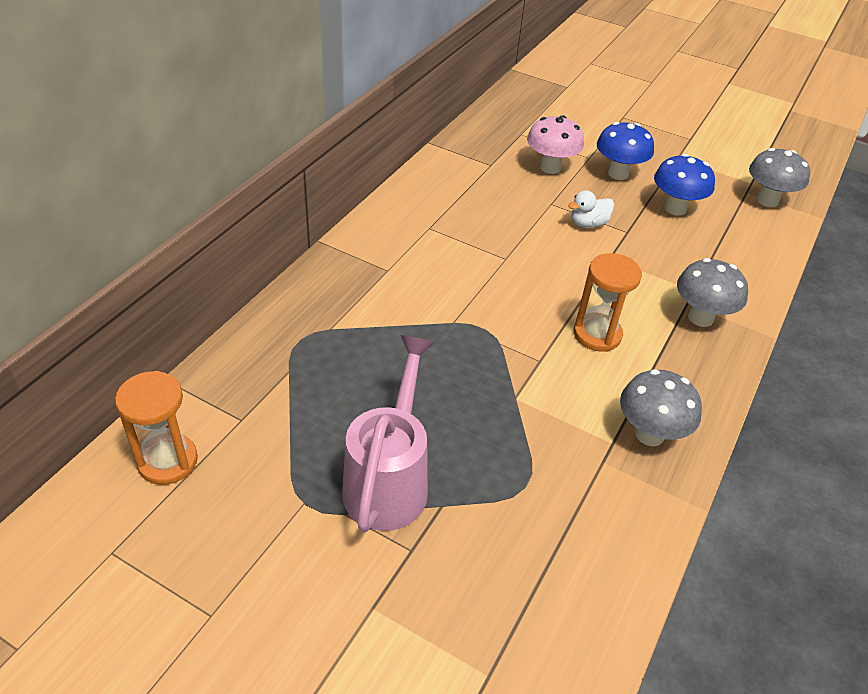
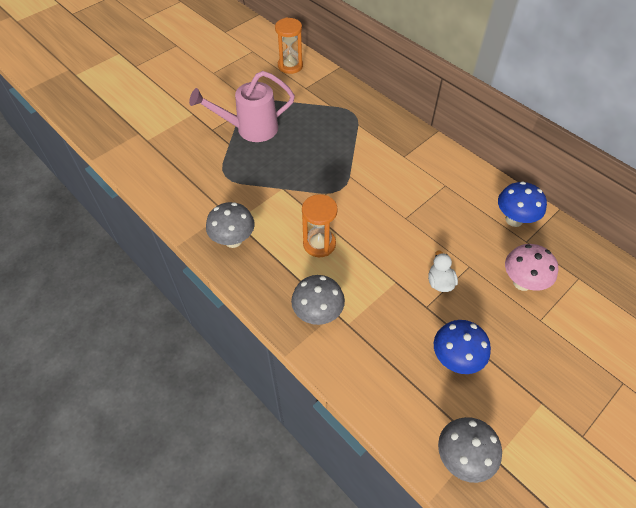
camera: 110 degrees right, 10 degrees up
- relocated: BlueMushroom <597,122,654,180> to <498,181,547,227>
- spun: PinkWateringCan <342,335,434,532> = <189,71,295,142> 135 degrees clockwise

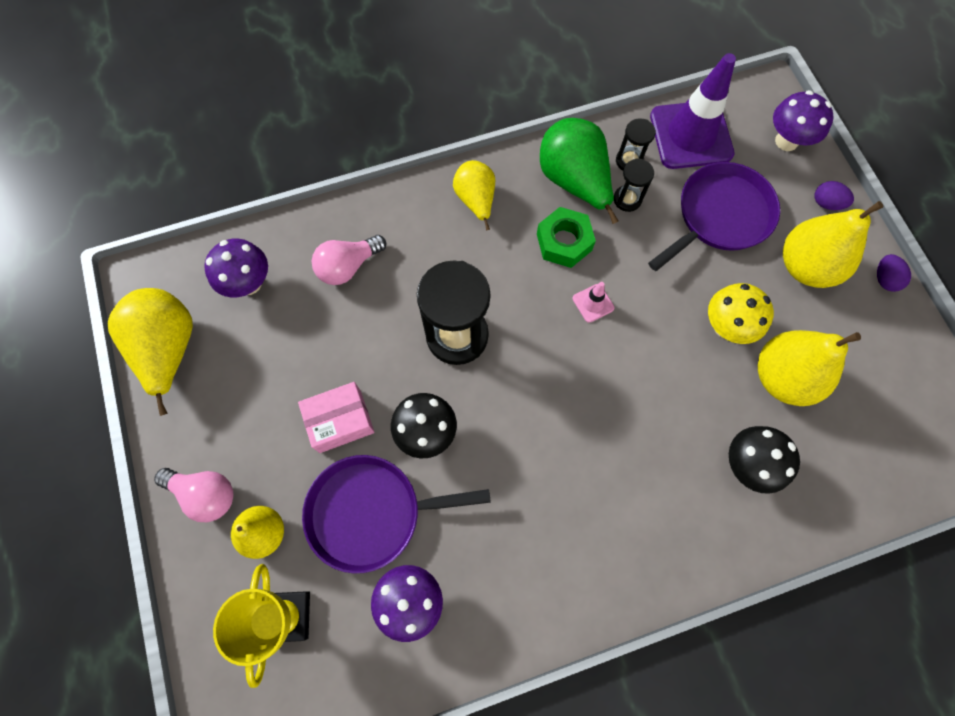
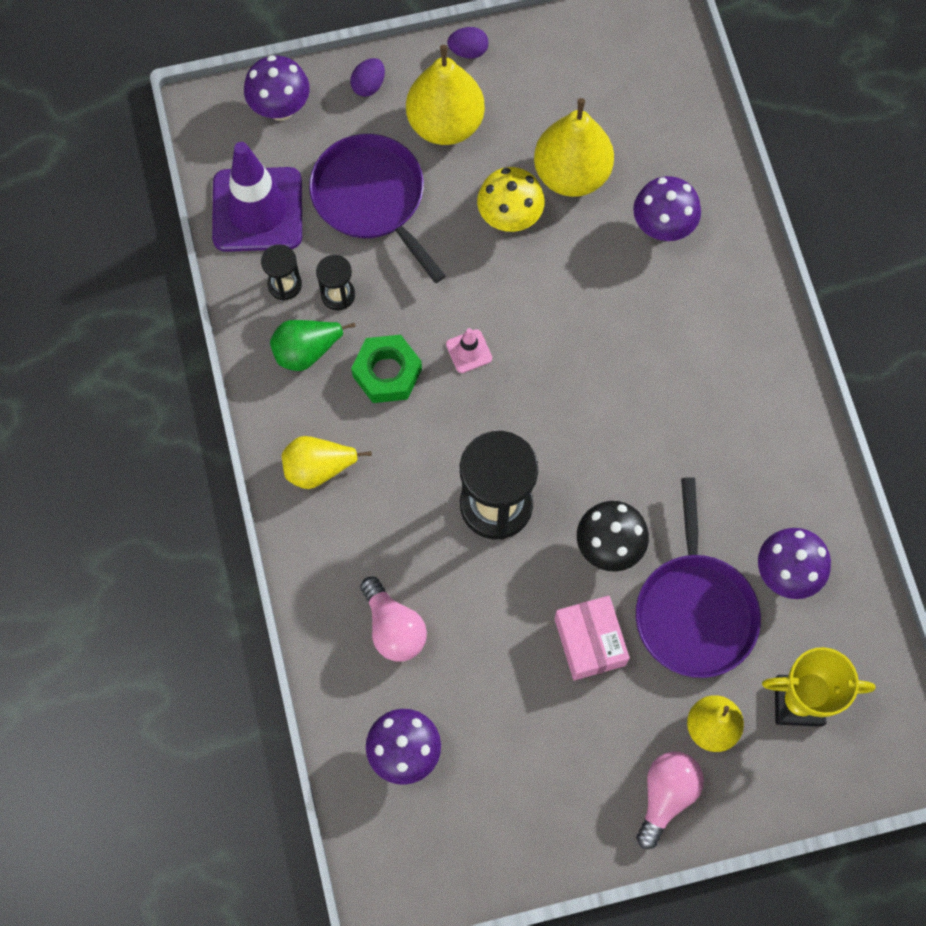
camera: 85 degrees left, 0 degrees up
- missing: YellowPear <108,288,193,416>
- colour: BlackMushroom <729,426,800,494> to PurpleMushroom <633,176,701,241>
- size: GreenPear <540,118,618,224> = <270,320,356,371> x0.63

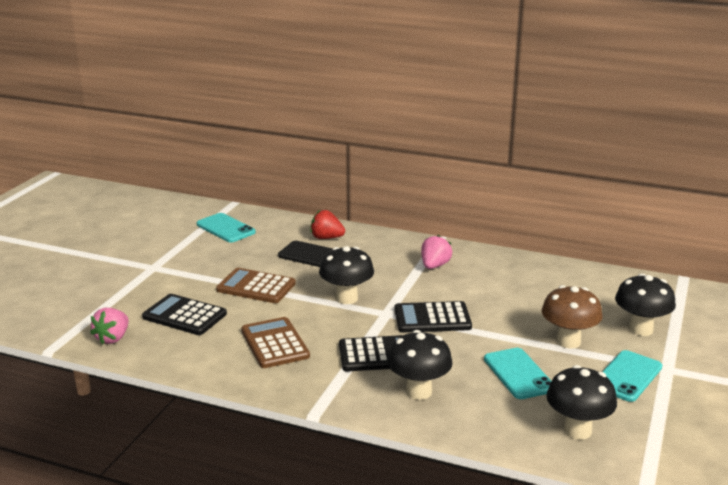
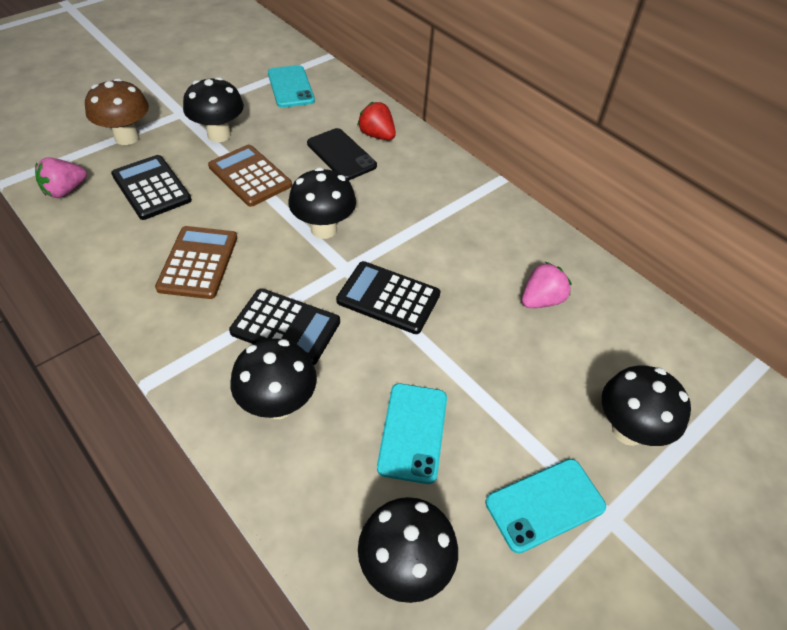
camera: 25 degrees right, 25 degrees up
- appeared: BlackMushroom <183,77,244,142>
- relocated: PinkStrawberry <421,235,452,269> to <522,262,572,308>
- relocated: BrownMushroom <542,285,602,349> to <85,78,149,145>

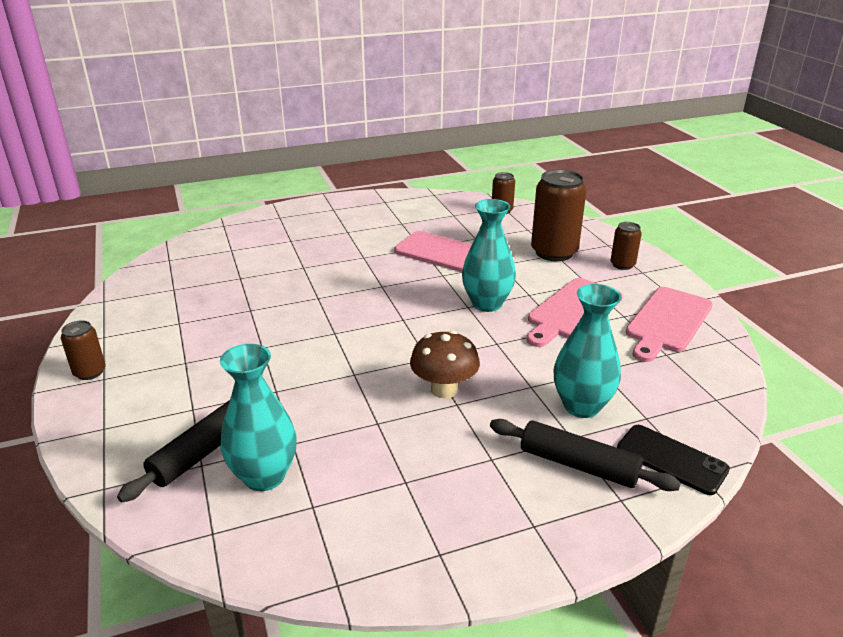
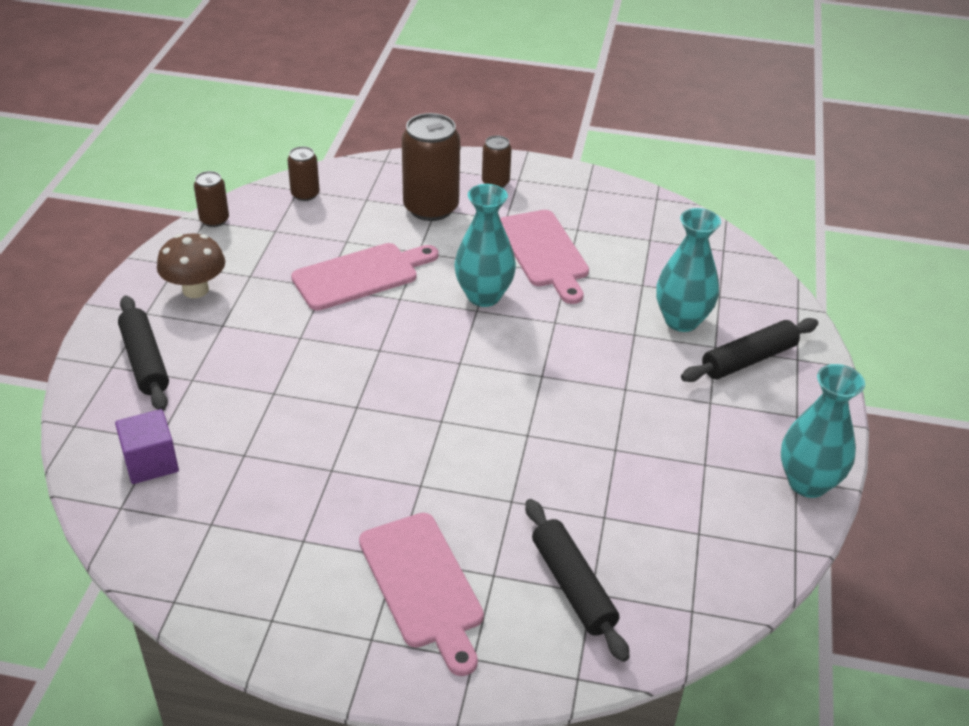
camera: 60 degrees left, 10 degrees up
- missing: BlackPhone <617,425,730,495>
- appeared: PurpleCube <115,409,179,484>
- appeared: BlackRollingPin <118,295,169,411>
- relocated: BrownCan <61,320,106,380> to <194,171,229,227>
- relocated: TurquoiseVase <220,344,297,491> to <781,364,865,498>
- relocated: BrownMushroom <410,330,480,398> to <157,234,225,298>
- relocated: PinkCuttingBoard <626,287,713,362> to <359,513,484,676>

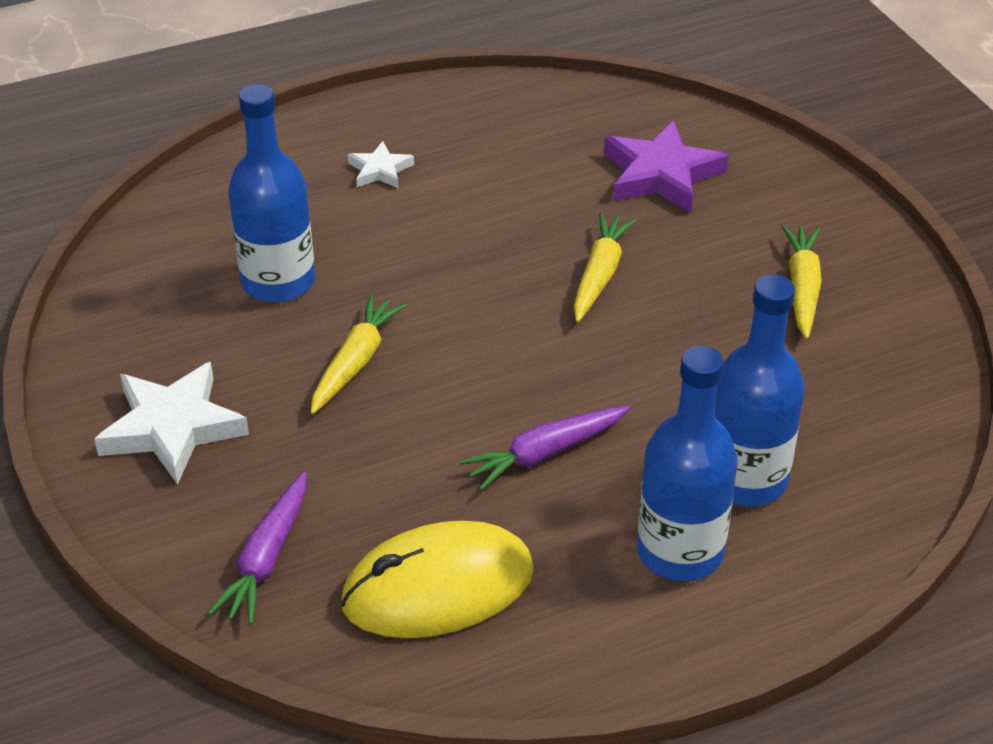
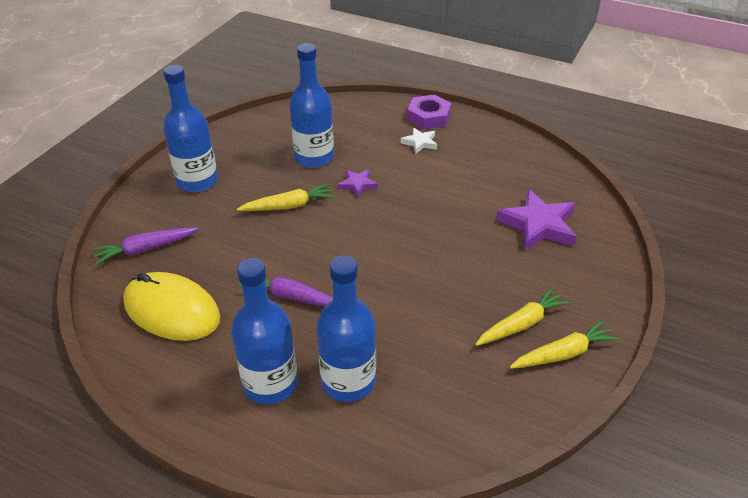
camera: 50 degrees right, 0 degrees up
- appeared: PurpleStar <338,169,378,198>
- appeared: PurpleNut <407,94,451,129>
- relocated: YellowCarrot <573,213,637,322> to <510,320,620,369>
- exchanged: WhiteStar <94,362,249,485> to BlueBottle <163,65,218,192>

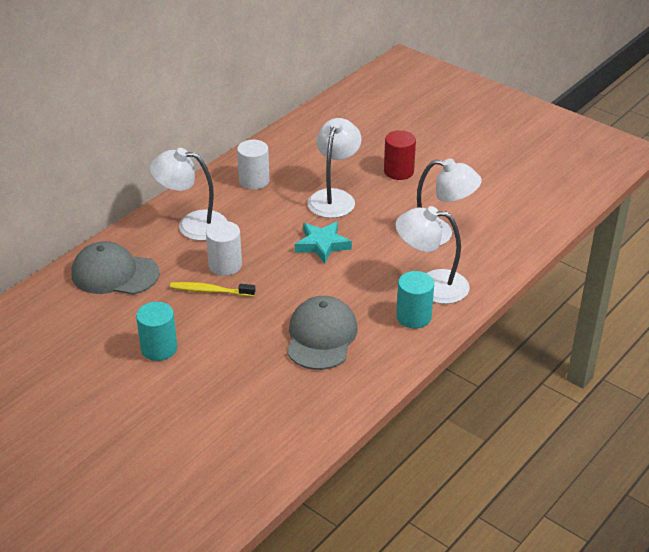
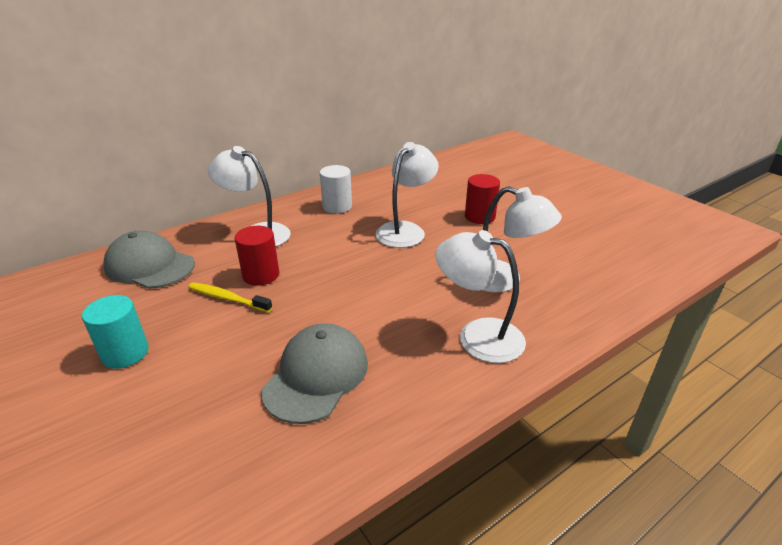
camera: 15 degrees right, 5 degrees down
- missing: TurquoiseStar <295,221,352,263>
- missing: TurquoiseCylinder <396,271,434,328>
- colour: WhiteCylinder <206,221,242,276> to RedCylinder <235,226,279,286>

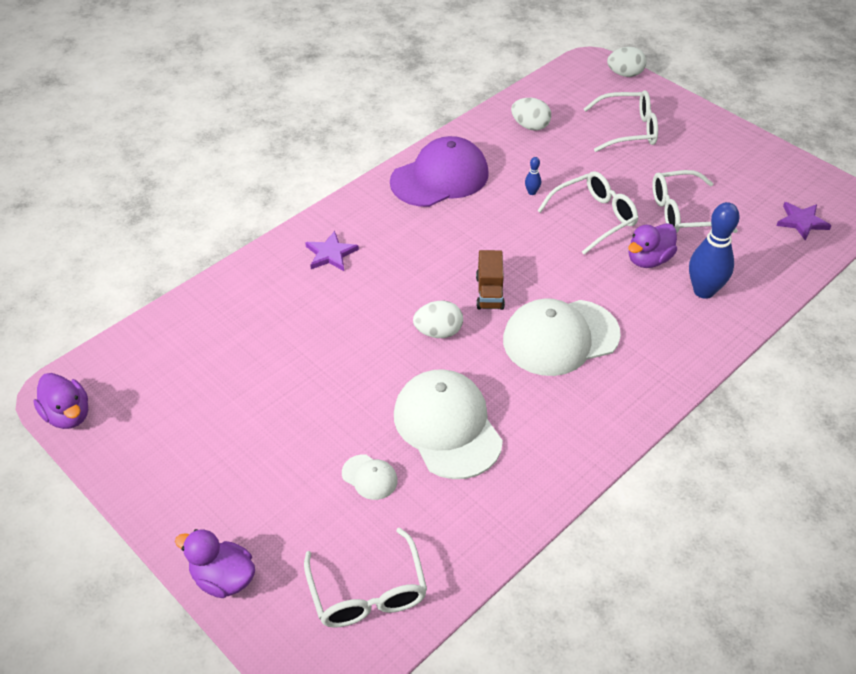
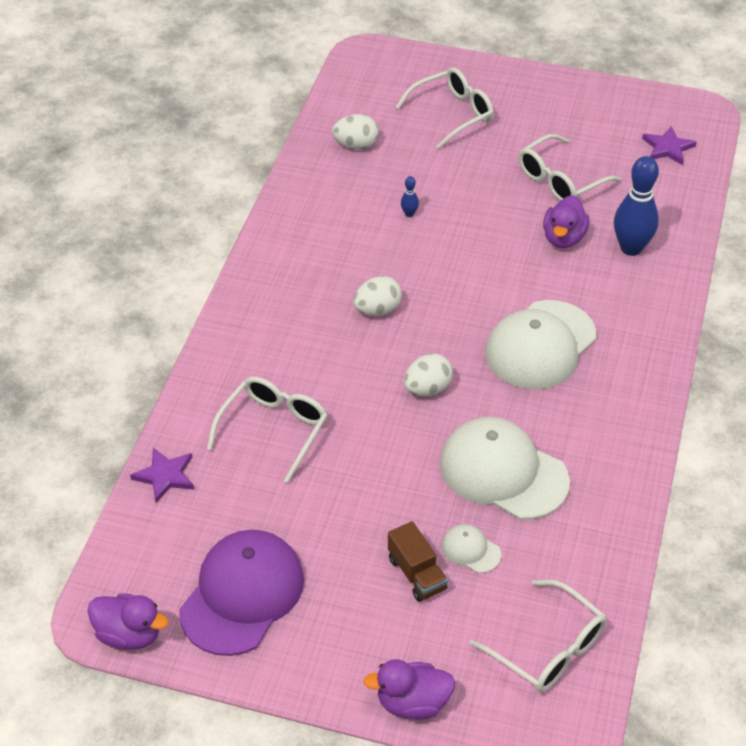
camera: 30 degrees left, 0 degrees up
- relocated: PurpleStar <305,231,359,271> to <130,448,194,503>
- relocated: PurpleCap <390,136,489,207> to <179,530,304,656>
- relocated: BrownTruck <476,250,505,310> to <388,521,448,602>
- relocated: WhiteGlasses <537,171,639,255> to <207,376,328,483>
- relocated: WhiteEgg <607,47,647,77> to <354,276,402,316>
- spun: WhiteCap <342,454,398,500> = <442,524,501,573> 150 degrees counterclockwise

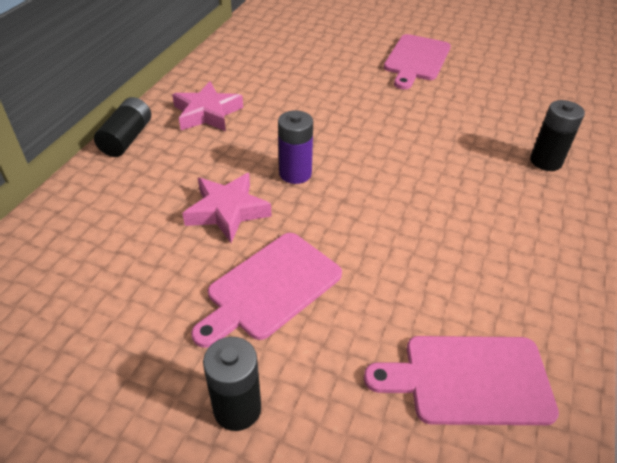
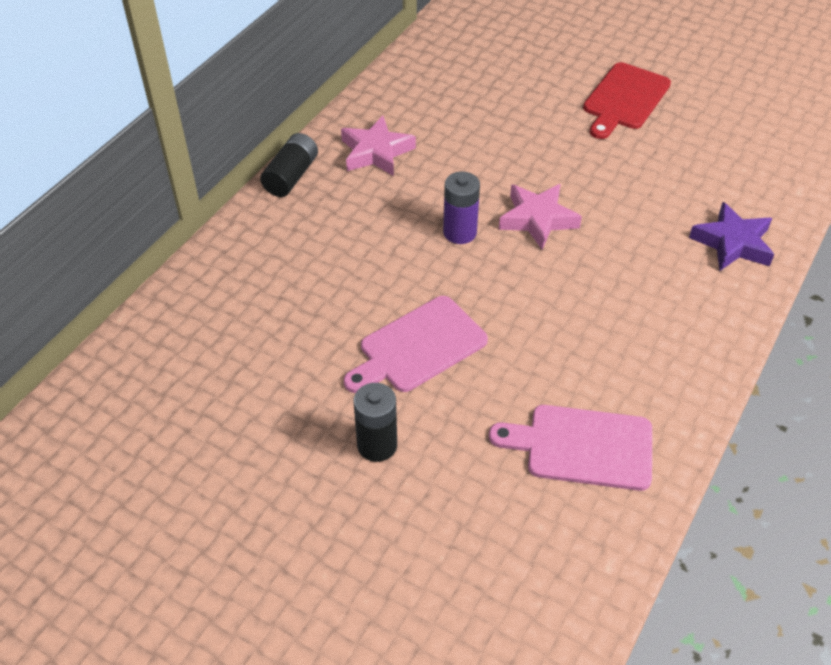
camera: 10 degrees right, 5 degrees up
- relocated: PinkStar <182,173,272,243> to <499,184,582,250>
- exchanged: BlackBattery <530,100,585,171> to PurpleStar <689,202,775,271>
- colour: PinkCuttingBoard <384,34,451,89> to RedCuttingBoard <583,62,671,139>

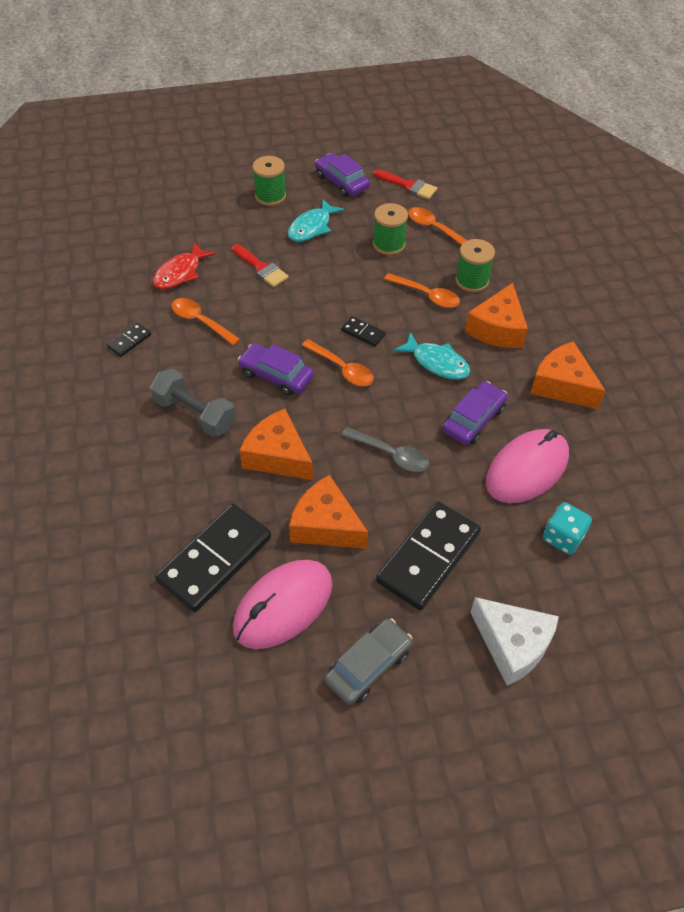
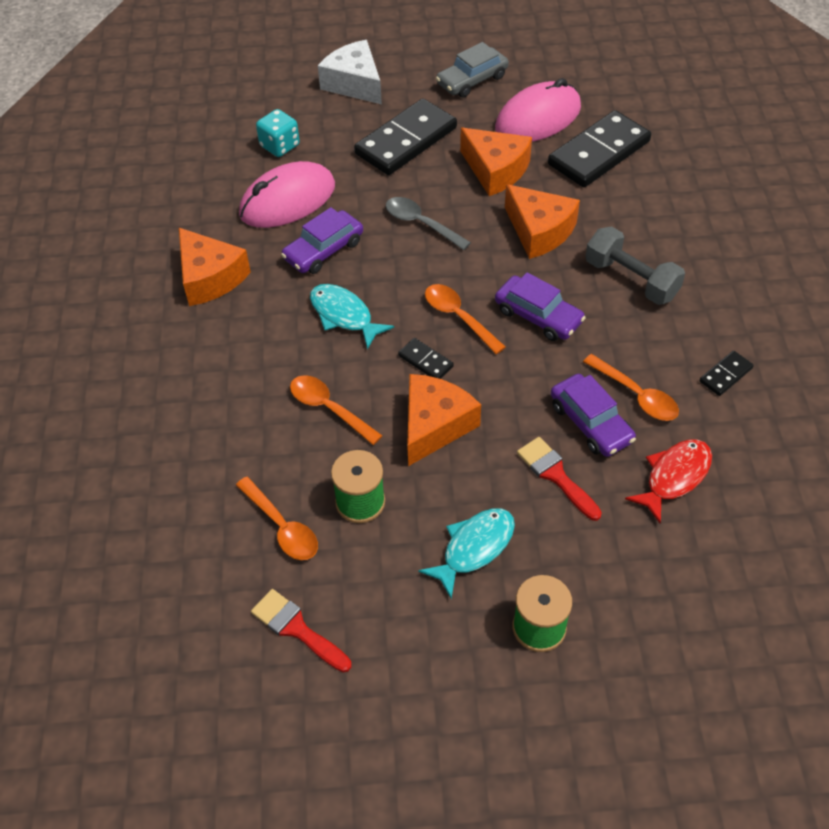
camera: 170 degrees left, 0 degrees up
- missing: GreenSpool <455,239,495,292>
- relocated: PurpleCar <315,153,370,197> to <551,374,636,457>
- relocated: OrangeCheese <465,283,528,348> to <407,374,481,466>

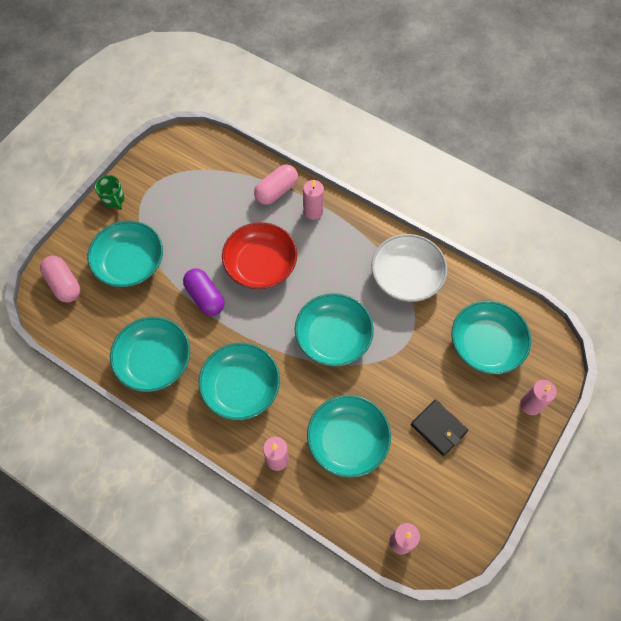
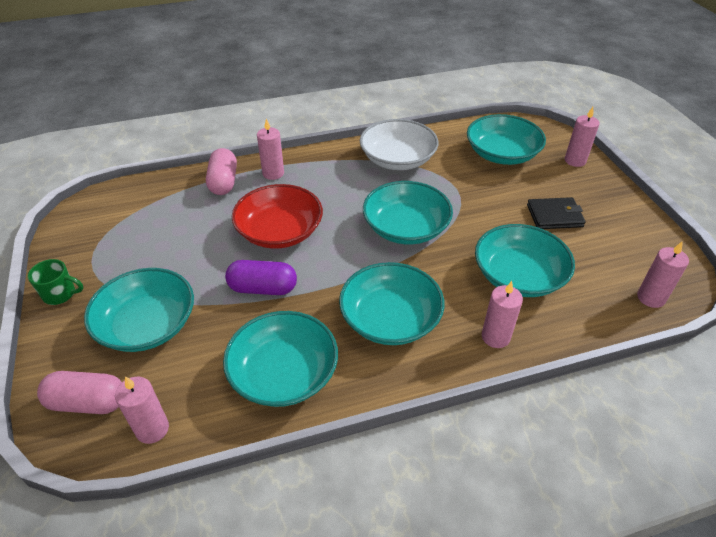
camera: 50 degrees left, 20 degrees down
- appeared: PinkCandle <115,376,169,444>

